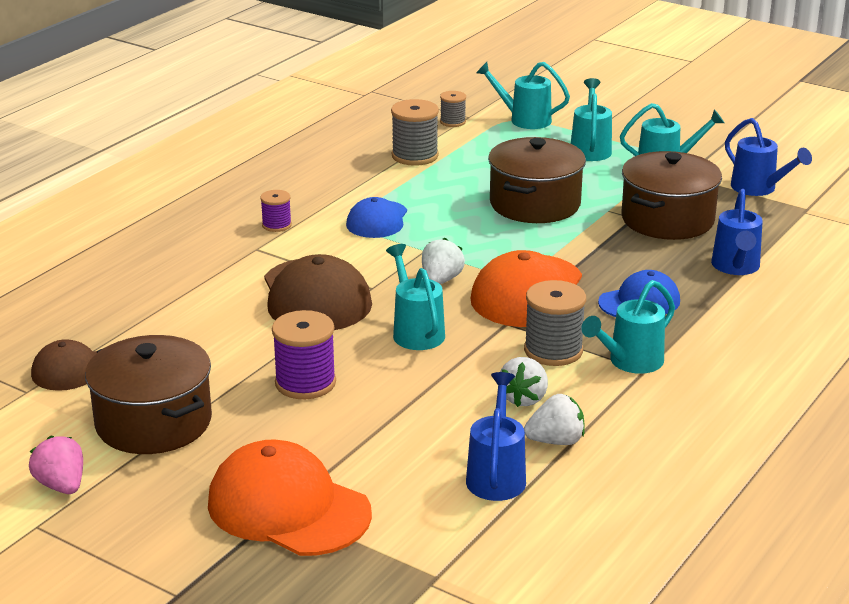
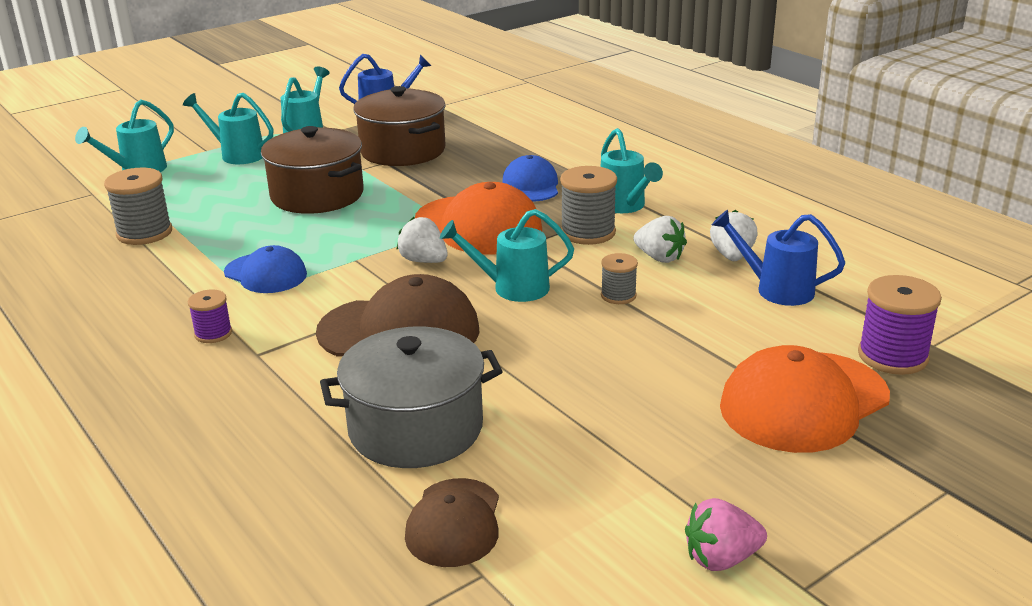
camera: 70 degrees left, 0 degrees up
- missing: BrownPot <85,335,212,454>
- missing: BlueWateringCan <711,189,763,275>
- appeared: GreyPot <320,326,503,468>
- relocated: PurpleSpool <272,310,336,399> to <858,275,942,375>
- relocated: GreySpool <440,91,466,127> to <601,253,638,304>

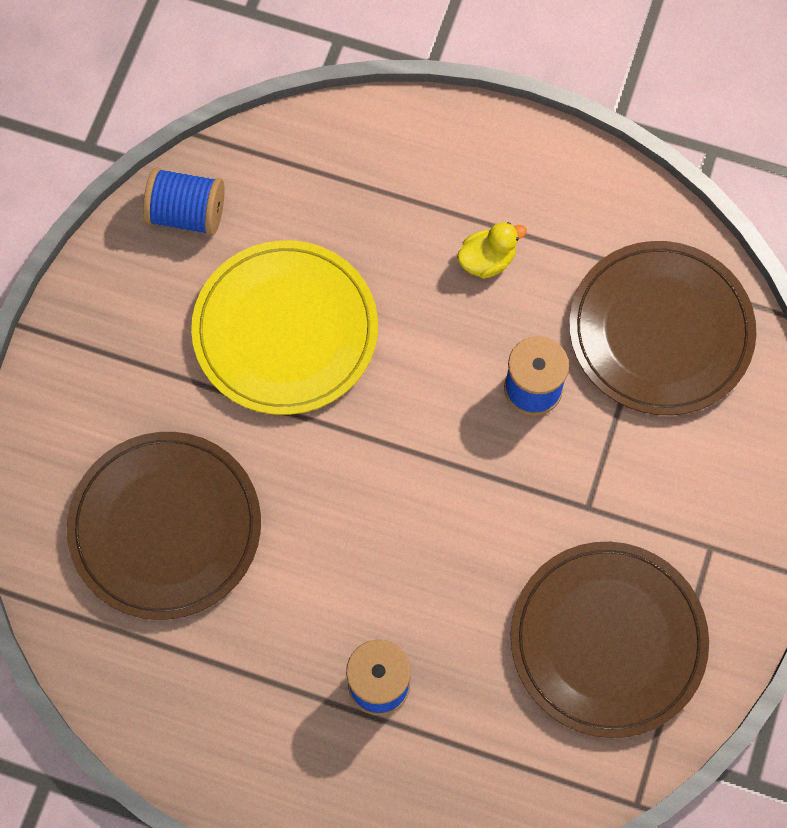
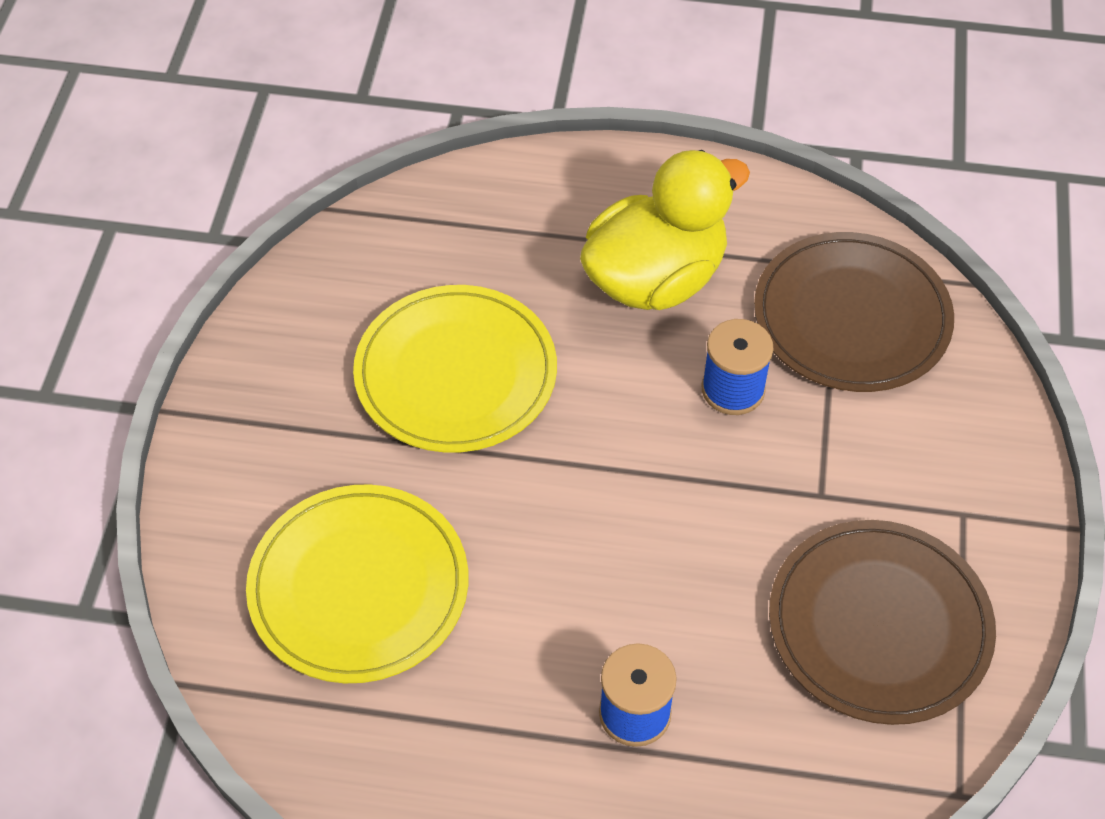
camera: 10 degrees left, 15 degrees down
- missing: BlueSpool <143,168,225,236>
- colour: BrownPlate <67,432,261,620> to YellowPlate <246,484,468,683>
- size: YellowDuck <457,222,527,279> = <580,150,750,310> x2.44

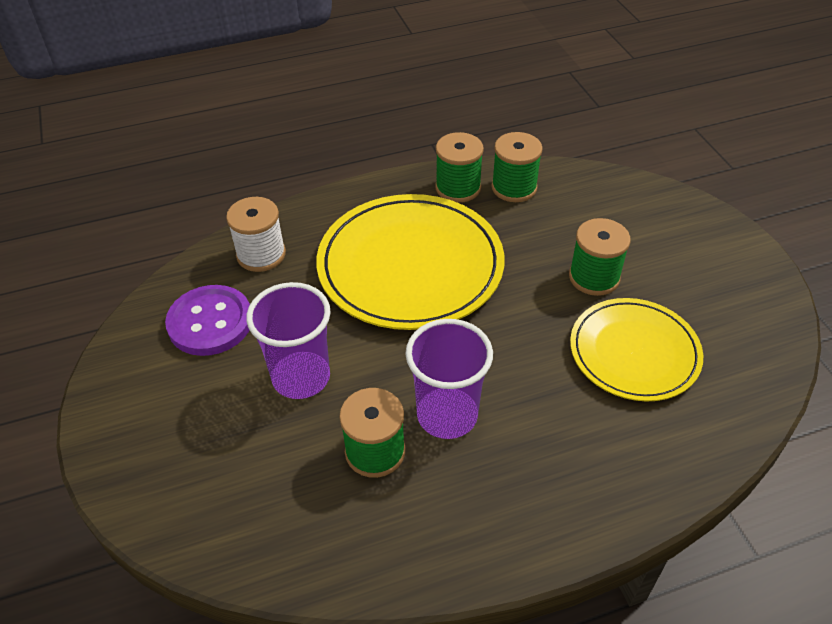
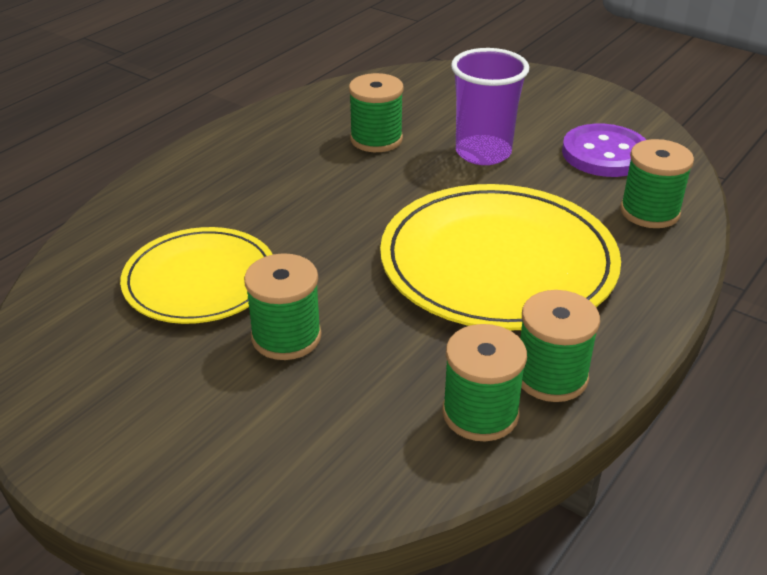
camera: 145 degrees right, 10 degrees down
- missing: PurpleCup <405,319,493,439>
- colour: WhiteSpool <226,197,286,272> to GreenSpool <620,139,694,228>

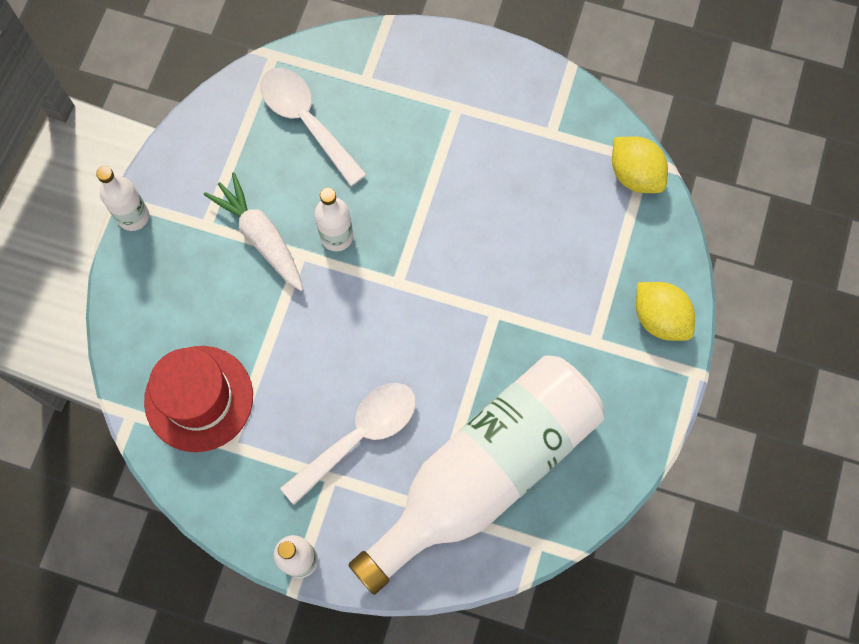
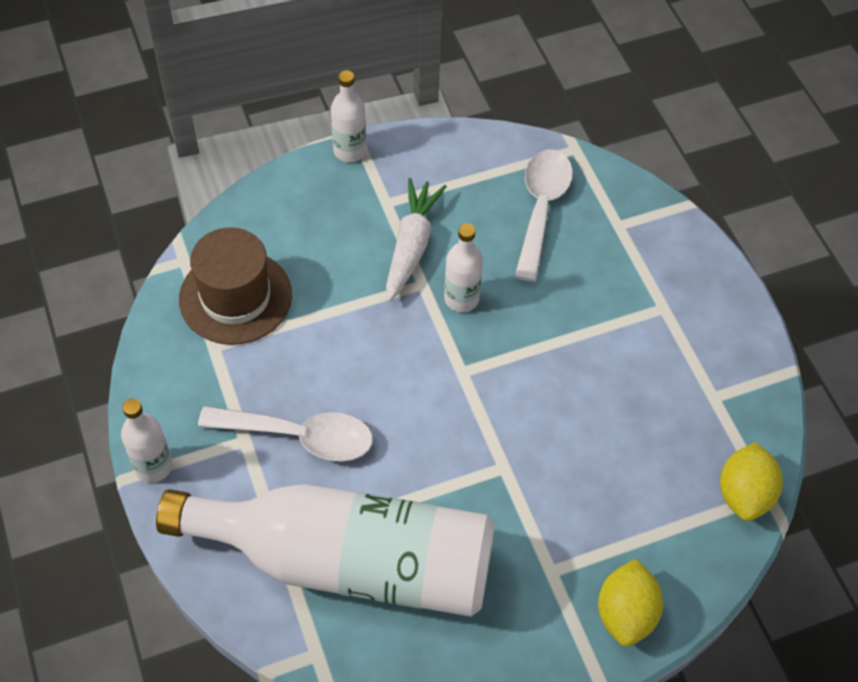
camera: 50 degrees right, 15 degrees down
- colour: RedHat <144,346,253,452> to BrownHat <179,227,292,345>

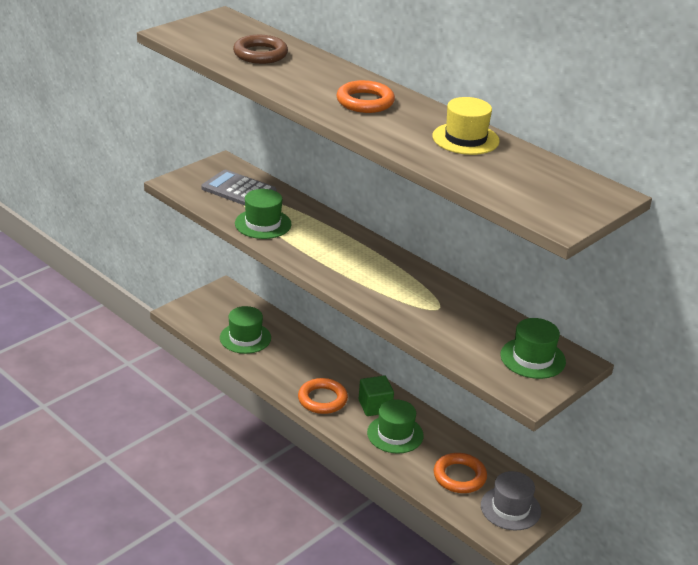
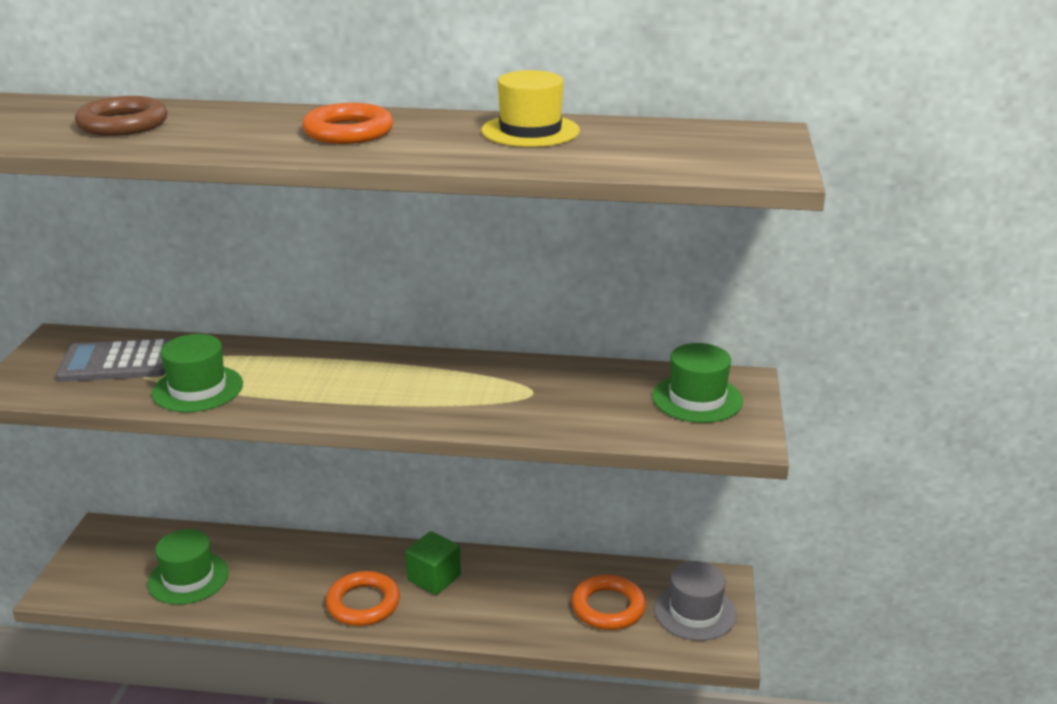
camera: 35 degrees left, 5 degrees down
- missing: GreenHat <367,399,424,454>

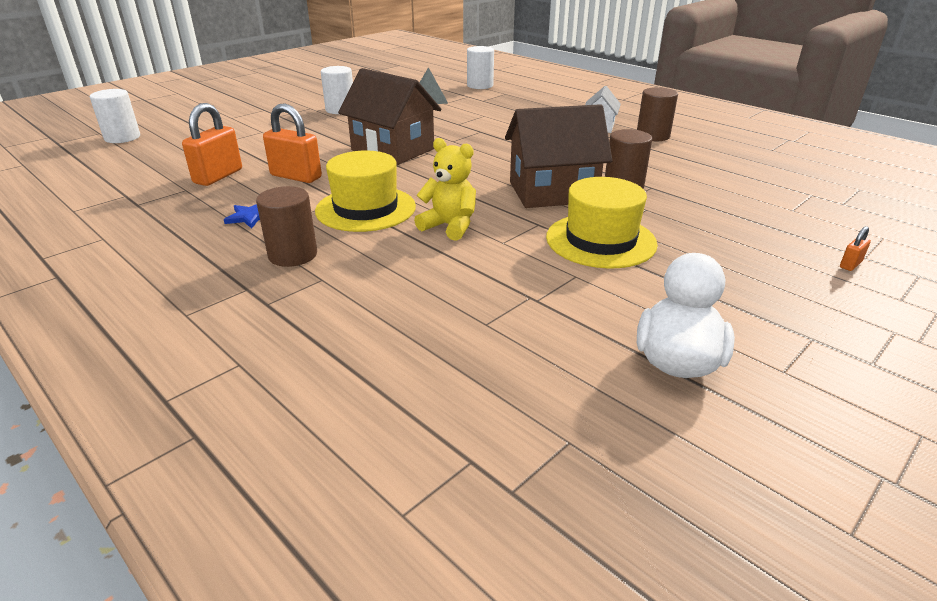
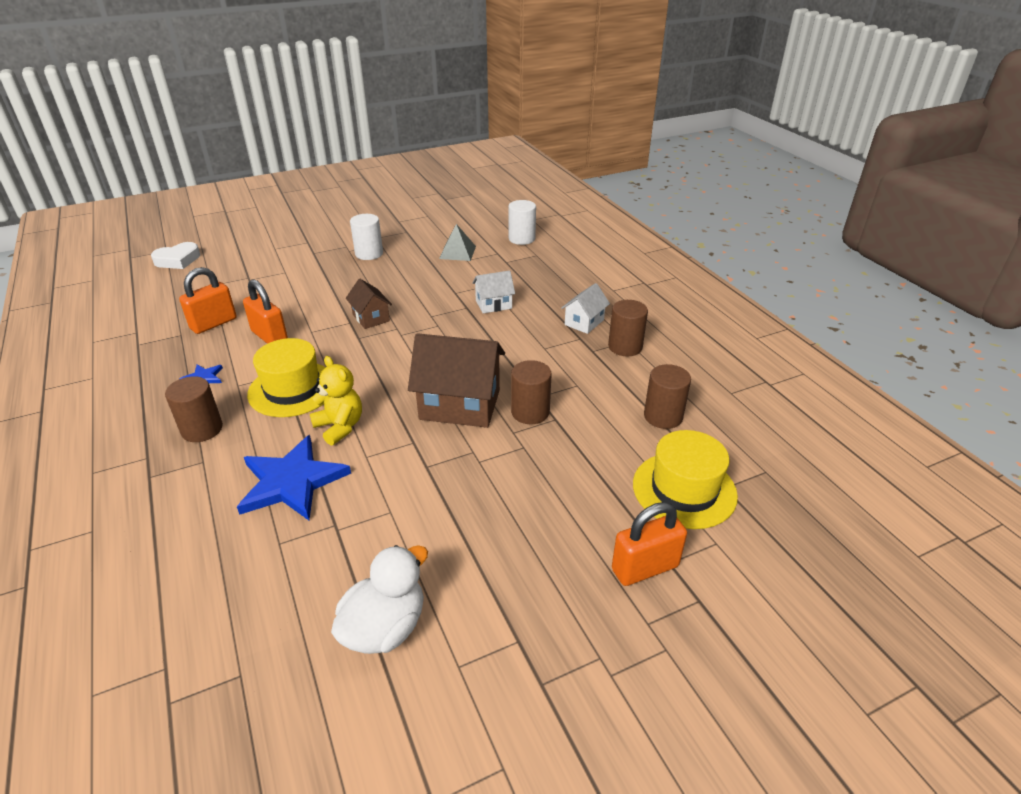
camera: 20 degrees right, 5 degrees up
- appeared: BlueStar <237,435,351,520>
- appeared: WhiteHouse <472,270,515,313>
- appeared: BrownCylinder <644,364,691,429>
- relocated: YellowHat <546,177,658,268> to <633,430,738,529>
- exchanged: WhiteCylinder <90,89,140,143> to WhiteHeart <151,242,200,269>
- size: BrownHouse <338,68,441,165> = <346,279,392,329> x0.53
- size: OrangePadlock <840,226,871,271> = <612,502,687,586> x2.23

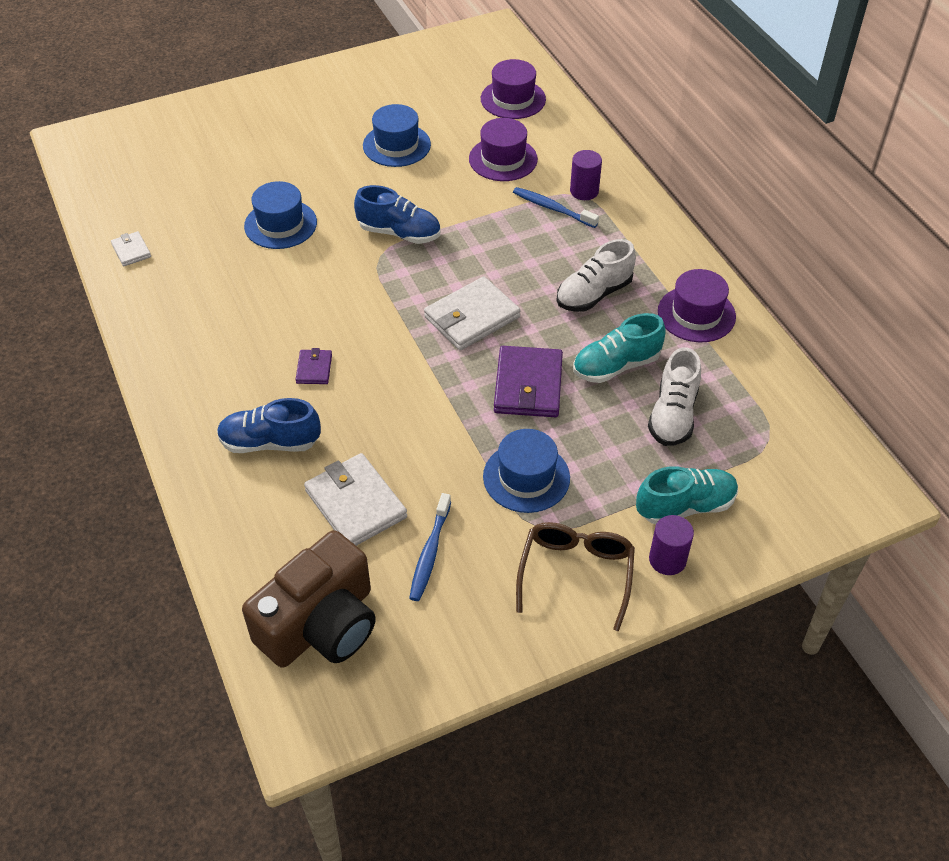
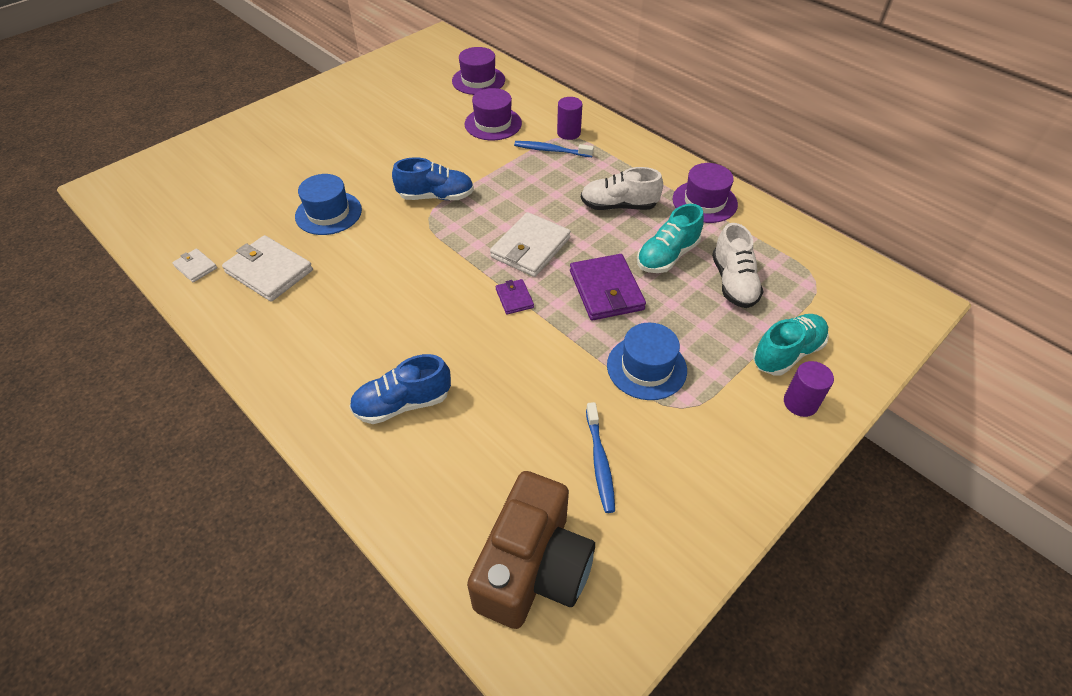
camera: 20 degrees left, 0 degrees up
- missing: BlueHat <363,104,431,167>
- missing: BrownGlasses <516,522,635,631>
- relocated: PurpleWallet <295,348,332,384> to <496,279,534,315>
- relocated: WhiteWallet <304,453,407,546> to <222,235,313,302>
- spun: WhiteShoe <556,239,636,312> = <581,167,663,210> 60 degrees clockwise

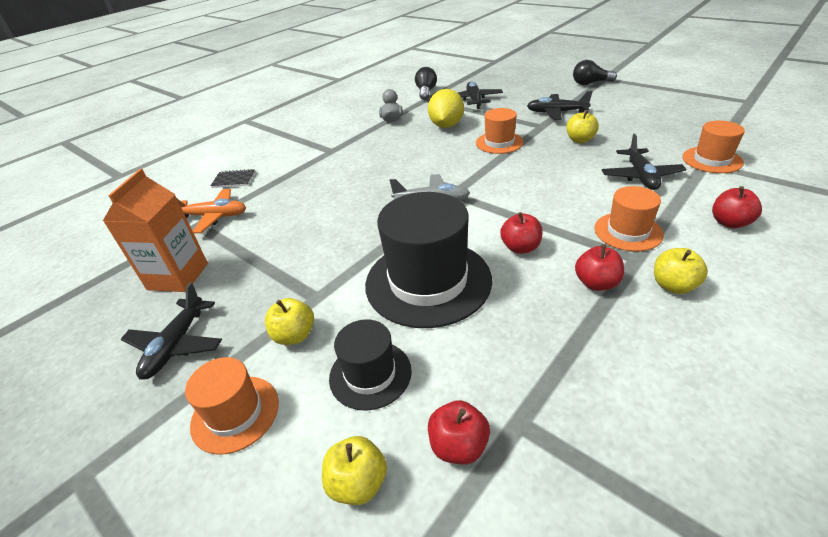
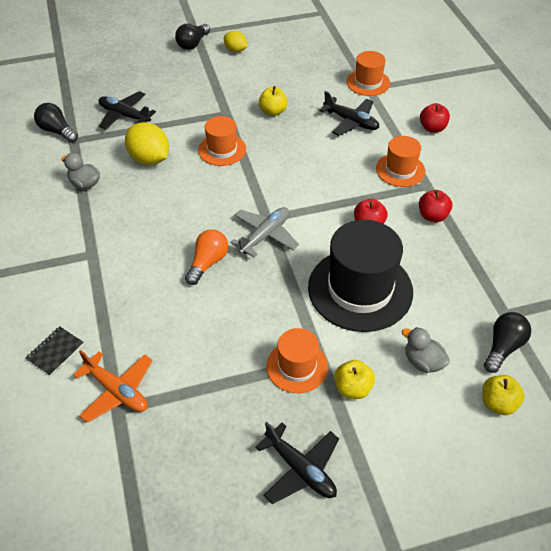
camera: 60 degrees left, 10 degrees up
- missing: OrangeCarton <103,169,208,292>
- missing: BlackPlane <527,91,593,120>
- missing: YellowApple <654,248,708,294>
- appeared: OrangeLightBulb <185,229,228,285>
- appeared: YellowLemon <224,31,247,52>
- relocated: OrangeHat <185,357,279,455> to <267,328,328,393>
- exchanged: BlackHat <329,319,412,411> to GreyDuck <402,327,450,373>
- exchanged: RedApple <428,400,490,464> to BlackLightBulb <484,312,531,373>
- spun: OrangePlane <177,189,246,233> = <73,350,153,423> 90 degrees clockwise

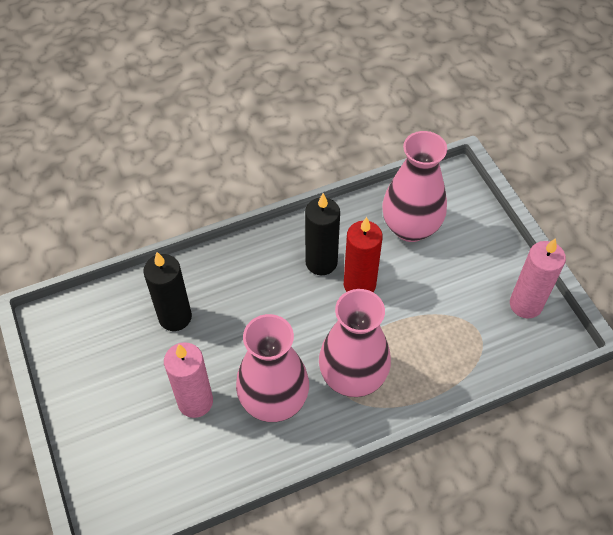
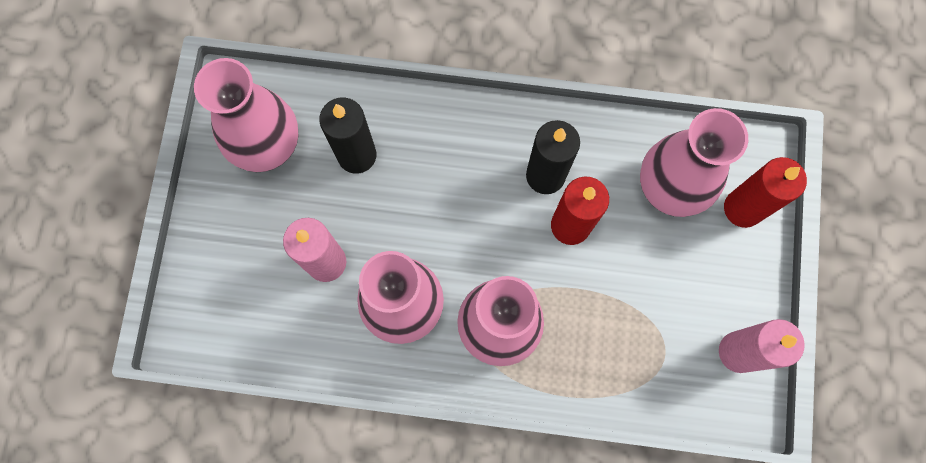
camera: 30 degrees right, 20 degrees up
- appeared: PinkVase <194,58,298,172>
- appeared: RedCandle <724,157,807,228>

